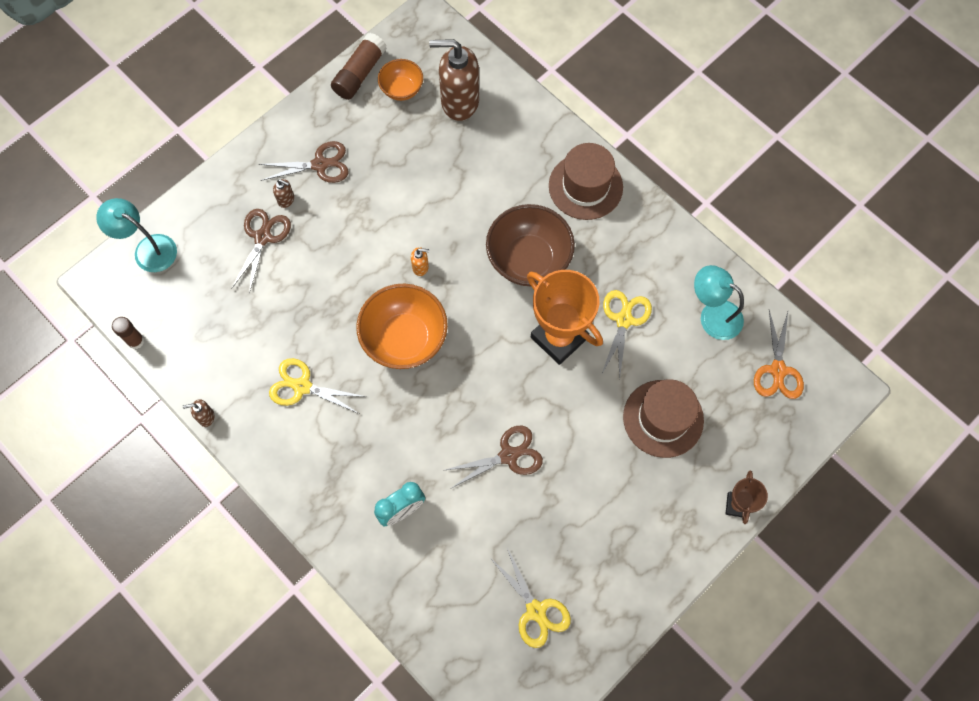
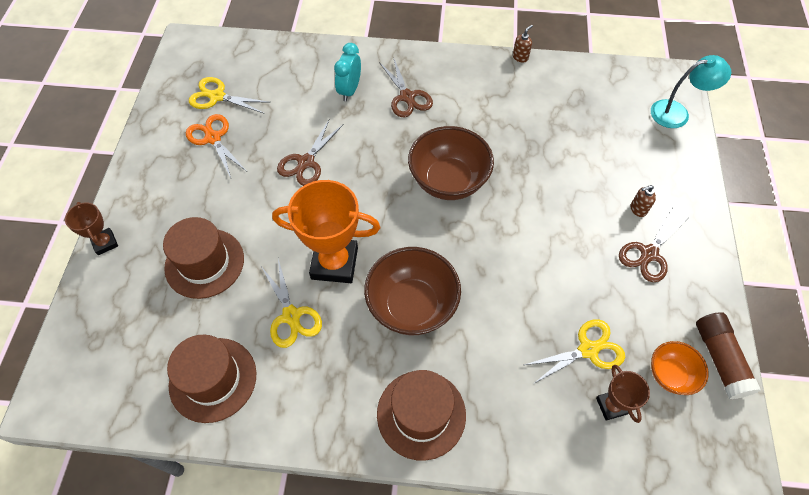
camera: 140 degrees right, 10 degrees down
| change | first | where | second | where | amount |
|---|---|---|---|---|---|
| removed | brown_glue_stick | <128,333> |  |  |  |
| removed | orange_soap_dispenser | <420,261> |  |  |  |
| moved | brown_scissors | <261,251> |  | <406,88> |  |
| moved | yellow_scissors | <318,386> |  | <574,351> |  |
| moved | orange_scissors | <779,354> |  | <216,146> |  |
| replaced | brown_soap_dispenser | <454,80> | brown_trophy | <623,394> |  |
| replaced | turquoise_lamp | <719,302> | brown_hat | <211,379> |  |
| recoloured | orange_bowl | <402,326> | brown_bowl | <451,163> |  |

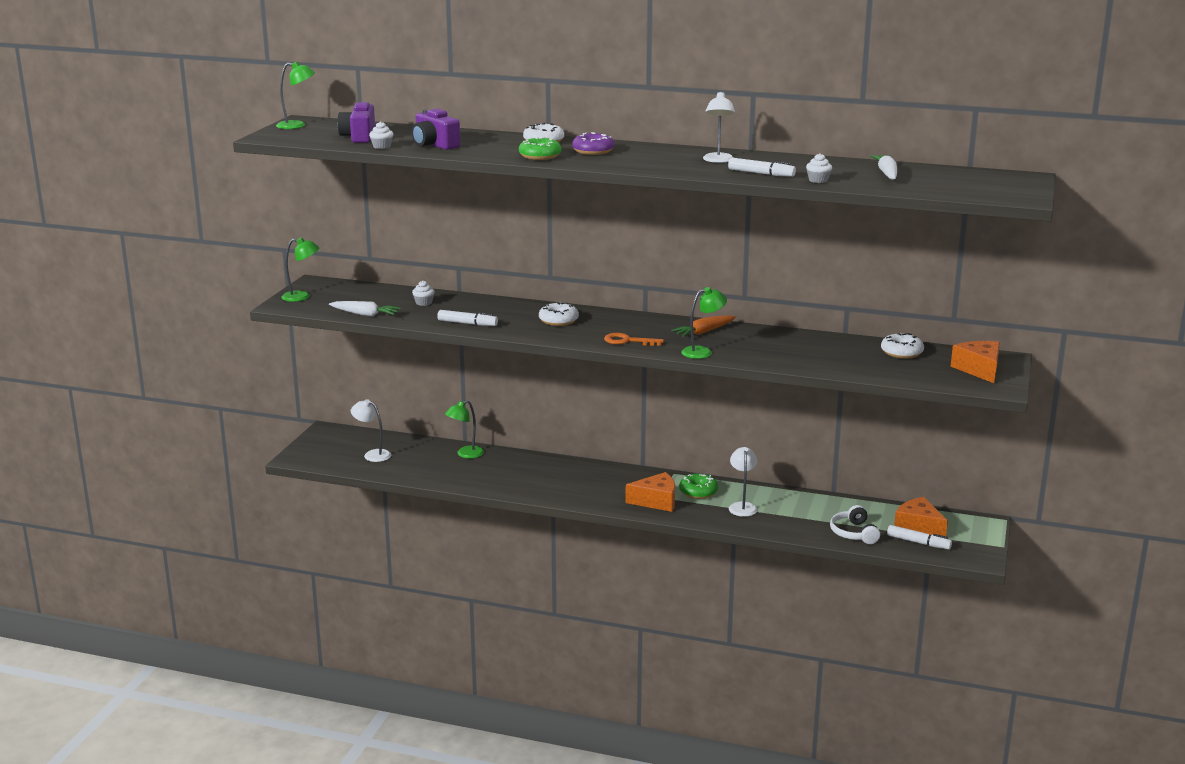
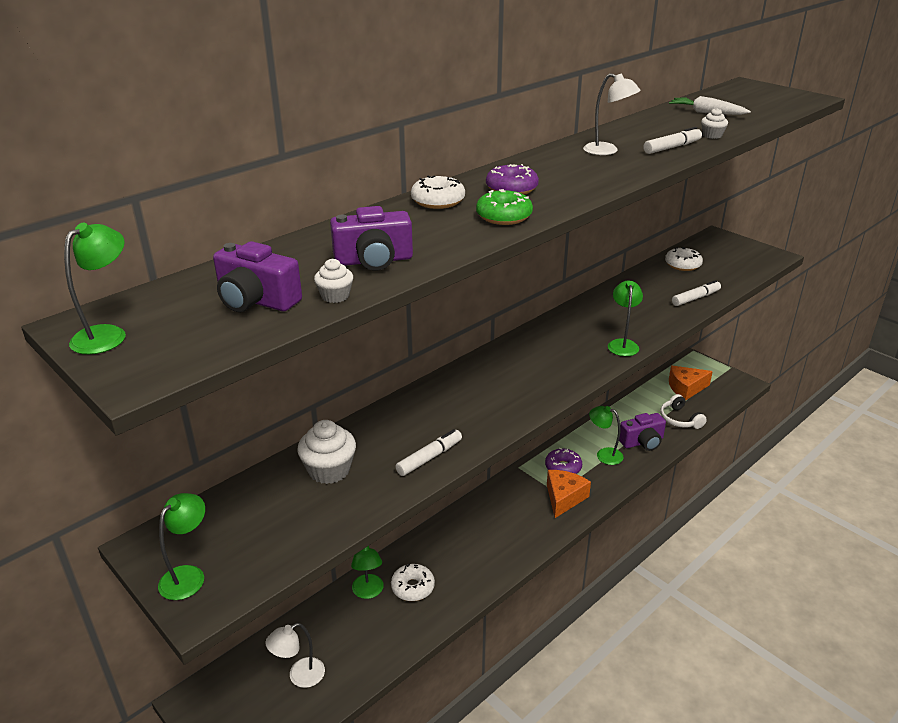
camera: 60 degrees left, 10 degrees up
| change | first | where | second | where | amount |
|---|---|---|---|---|---|
| removed | white_carrot | <365,308> |  |  |  |
| removed | orange_key | <634,339> |  |  |  |
| removed | orange_carrot | <703,326> |  |  |  |
| removed | orange_cheese | <975,362> |  |  |  |
| added |  |  | purple_camera | <642,432> |  |
| moved | white_donut | <559,314> |  | <413,582> |  |
| moved | white_marker | <919,537> |  | <696,293> |  |
| recoloured | green_donut | <698,486> | purple_donut | <563,461> |  |
| recoloured | white_lamp | <743,482> | green_lamp | <606,435> |  |
| turned | white_headphones | <855,524> |  | <683,411> | 45 degrees clockwise |
| resized | white_cupcake | <423,293> |  | <326,452> | x1.90 |

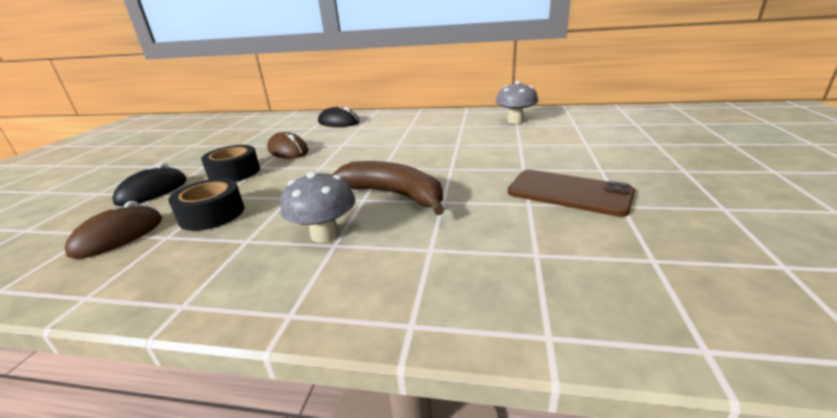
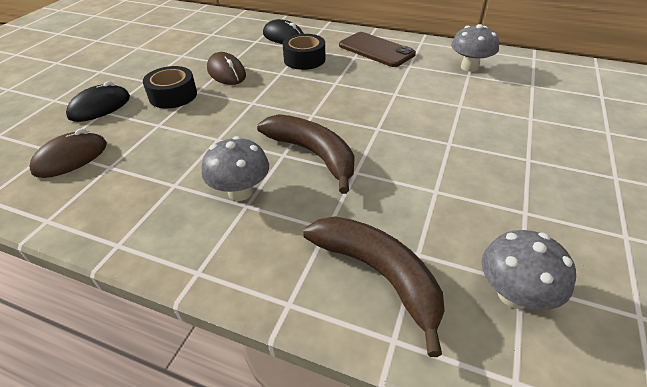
camera: 10 degrees right, 15 degrees up
| change | first | where | second | where | amount |
|---|---|---|---|---|---|
| added |  |  | brown_banana | <374,286> |  |
| added |  |  | grey_mushroom | <529,270> |  |
| moved | black_tape | <206,204> |  | <303,52> |  |
| moved | brown_phone | <571,193> |  | <377,49> |  |

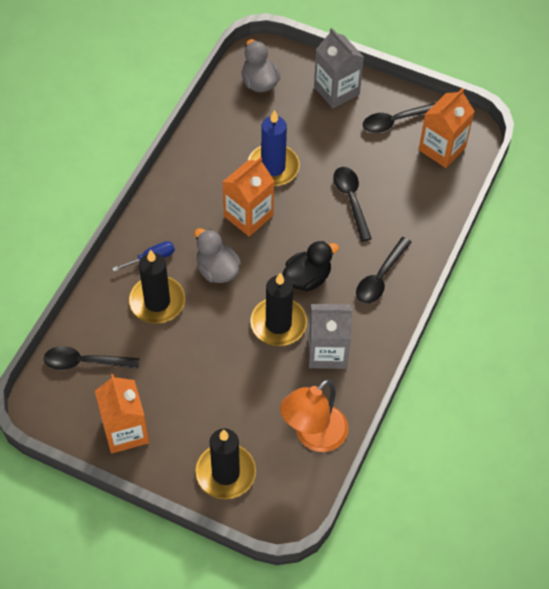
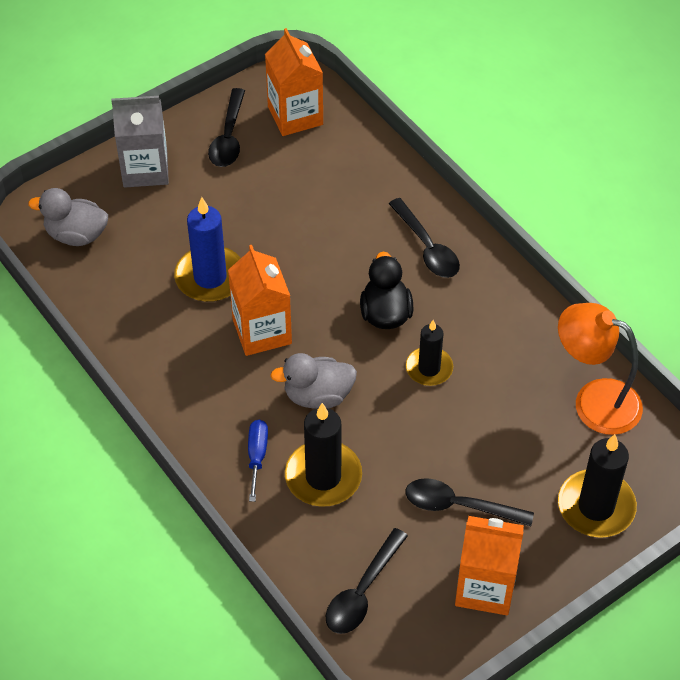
camera: 60 degrees left, 5 degrees down
| change | first | where | second | where | amount |
|---|---|---|---|---|---|
| removed | grey_carton | <330,336> |  |  |  |
| moved | black_spoon | <352,204> |  | <470,502> |  |
| turned | orange_lamp | <314,415> |  | <600,369> | 135 degrees clockwise |
| resized | black_candle | <278,309> |  | <429,353> | x0.64 |

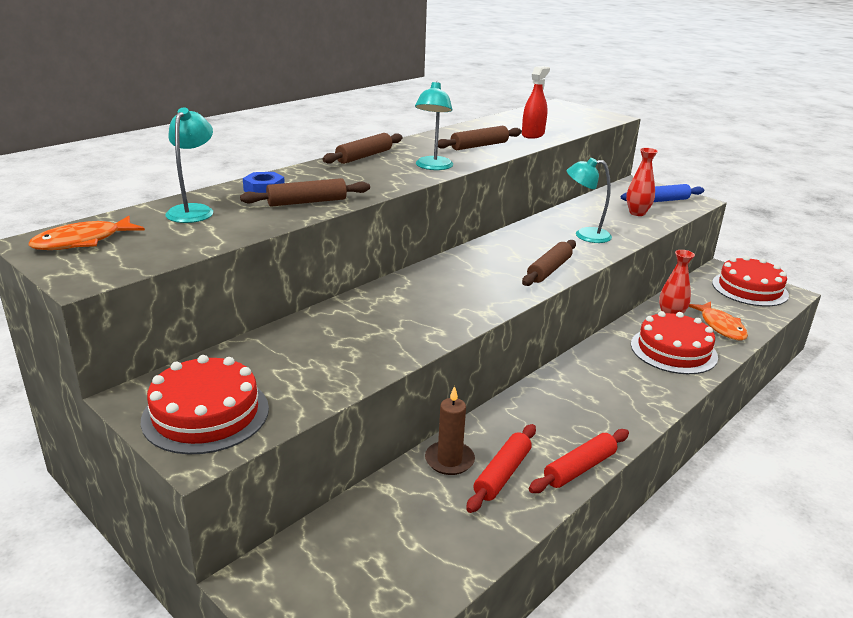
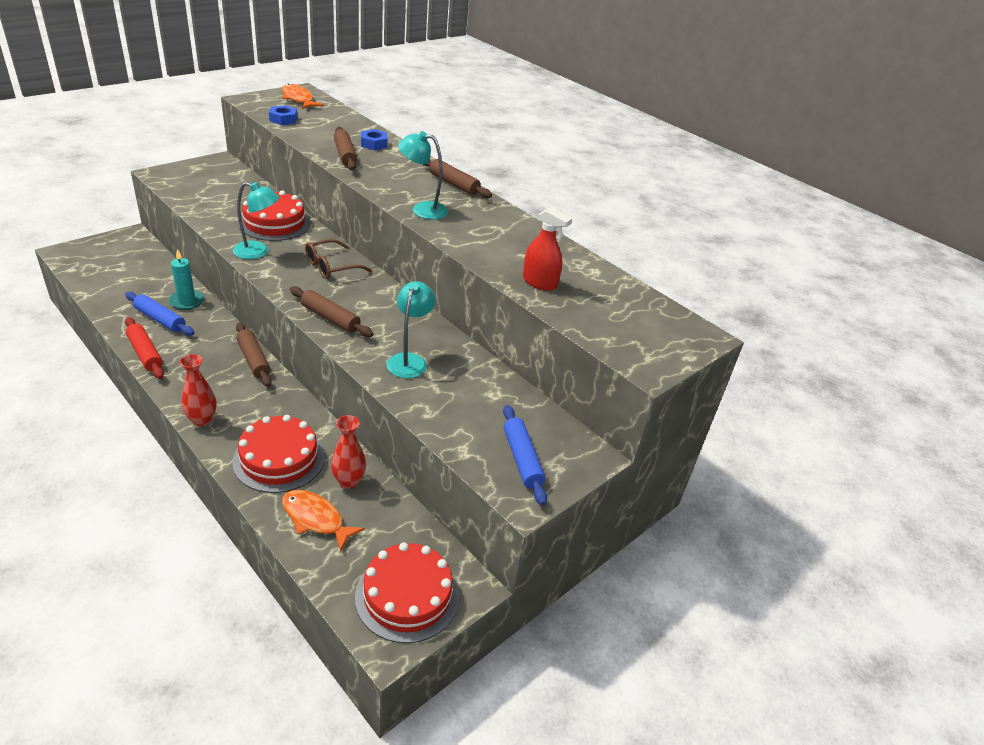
camera: 90 degrees right, 10 degrees up
| change | first | where | second | where | amount |
|---|---|---|---|---|---|
| added |  |  | blue_nut | <283,115> |  |
| added |  |  | brown_glasses | <338,259> |  |
| moved | red_cake | <205,404> |  | <274,215> |  |
| moved | turquoise_lamp | <189,165> |  | <256,220> |  |
| moved | brown_rolling_pin | <480,138> |  | <254,355> |  |
| moved | red_vase | <642,182> |  | <198,390> |  |
| recoloured | brown_candle | <450,430> | turquoise_candle | <186,279> |  |
| recoloured | red_rolling_pin | <501,468> | blue_rolling_pin | <159,314> |  |
| turned | orange_fish | <718,321> |  | <323,521> | 45 degrees clockwise |

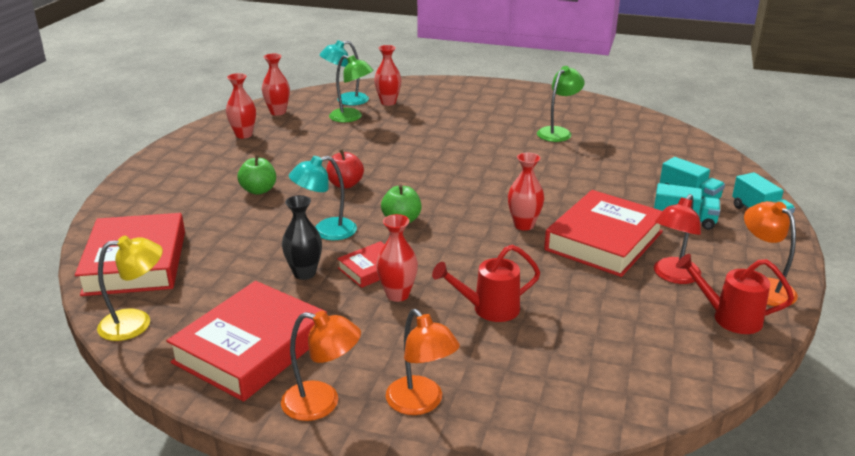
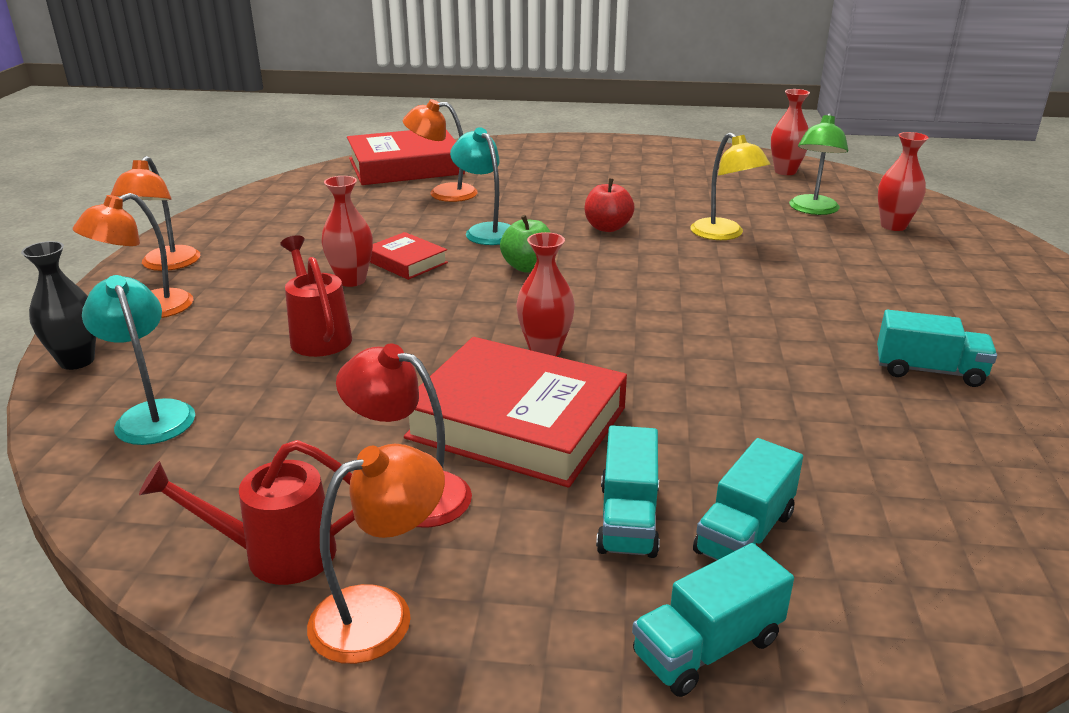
camera: 80 degrees right, 0 degrees up
| change | first | where | second | where | amount |
|---|---|---|---|---|---|
| removed | red_book | <246,341> |  |  |  |
| removed | red_vase | <241,106> |  |  |  |
| removed | green_apple | <257,175> |  |  |  |
| added |  |  | orange_lamp | <440,150> |  |
| moved | yellow_lamp | <130,288> |  | <730,186> |  |
| moved | black_vase | <302,237> |  | <58,305> |  |
| moved | turquoise_lamp | <344,72> |  | <138,360> |  |
| replaced | green_lamp | <561,104> | turquoise_truck | <937,348> |  |
| turned | red_watering_can | <735,294> |  | <247,512> | 105 degrees counterclockwise |

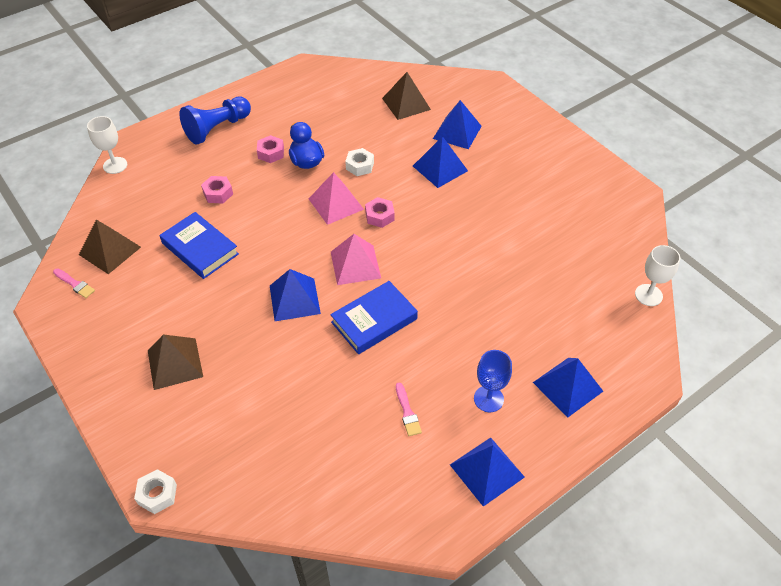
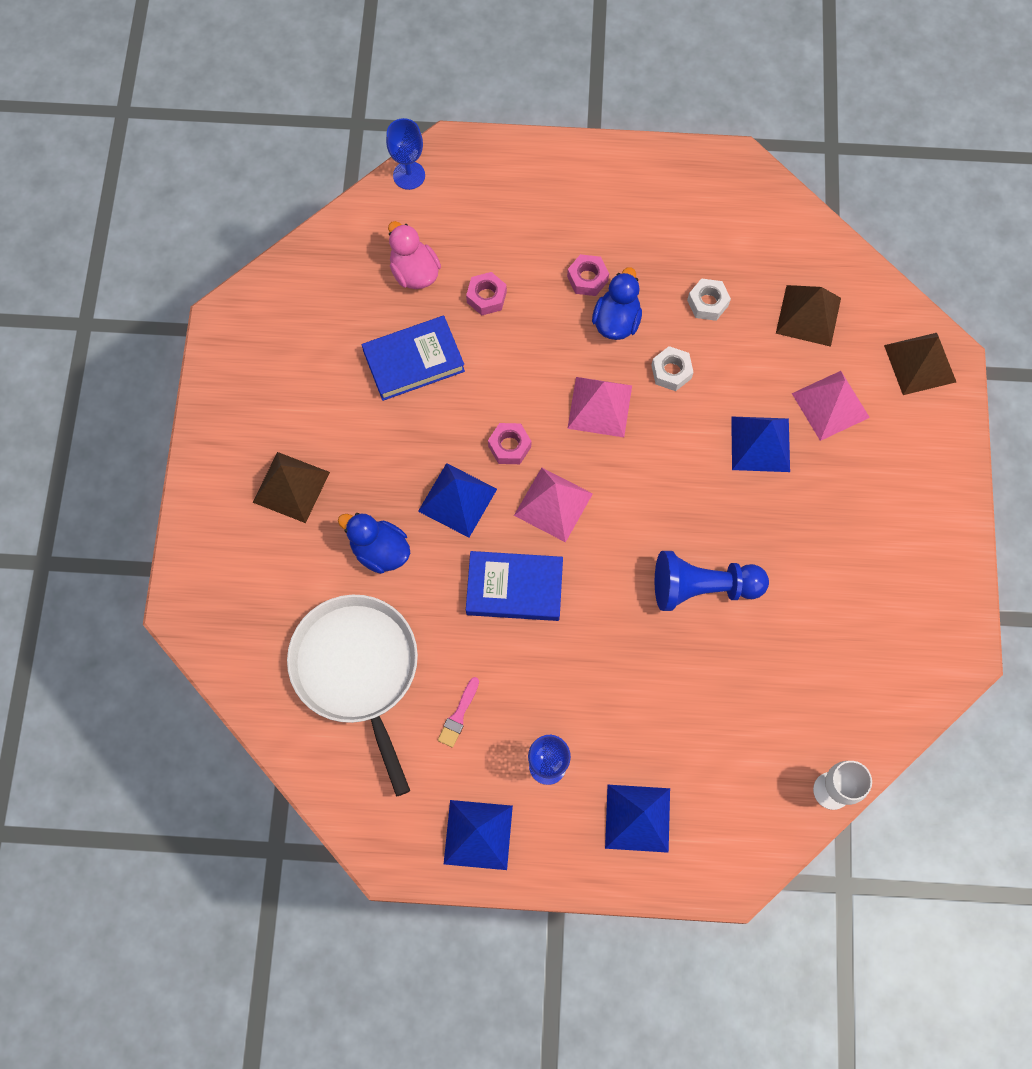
camera: 40 degrees right, 20 degrees up
| change | first | where | second | where | amount |
|---|---|---|---|---|---|
| removed | pink_brush | <74,283> |  |  |  |
| added |  |  | white_pan | <352,695> |  |
| added |  |  | blue_duck | <374,543> |  |
| added |  |  | pink_duck | <414,255> |  |
| moved | brown_pyramid | <110,246> |  | <920,364> |  |
| moved | white_nut | <155,491> |  | <709,299> |  |
| moved | blue_pawn | <215,121> |  | <712,581> |  |
| moved | pink_nut | <380,212> |  | <509,443> |  |
| recoloured | white_goblet | <107,145> | blue_goblet | <405,154> |  |
| recoloured | blue_pyramid | <457,124> | pink_pyramid | <831,406> |  |
| turned | blue_book | <199,245> |  | <413,358> | 75 degrees clockwise |

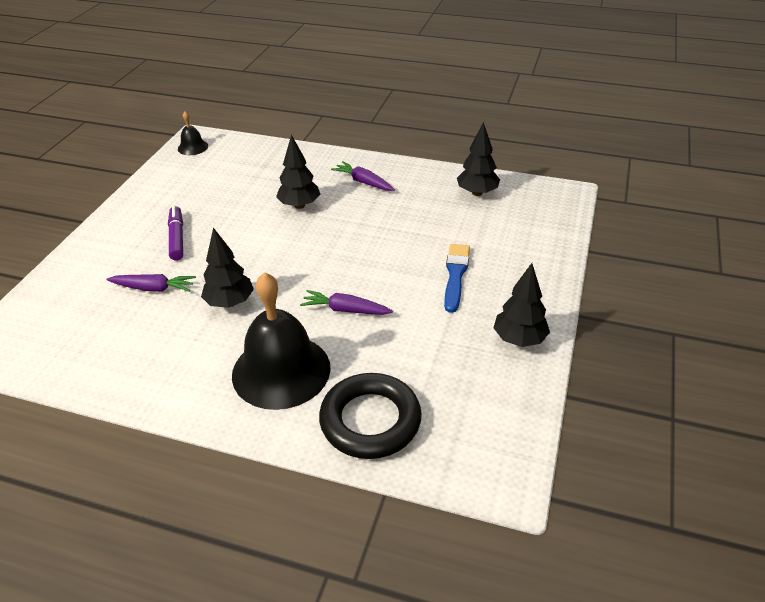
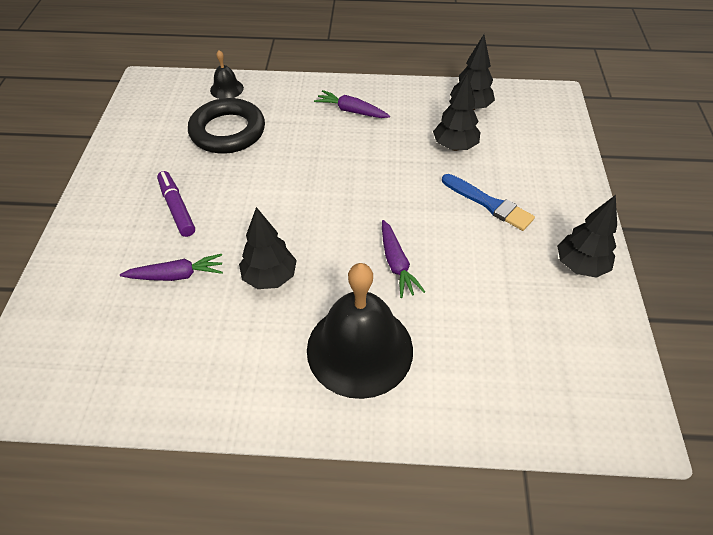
camera: 15 degrees left, 10 degrees up
| change | first | where | second | where | amount |
|---|---|---|---|---|---|
| moved | black_bell | <193,133> |  | <227,74> |  |
| moved | black_tree | <298,172> |  | <456,112> |  |
| moved | black_ring | <370,416> |  | <226,126> |  |
| turned | purple_carrot | <346,302> |  | <403,259> | 105 degrees counterclockwise |
| turned | blue_brush | <457,278> |  | <488,202> | 135 degrees clockwise |

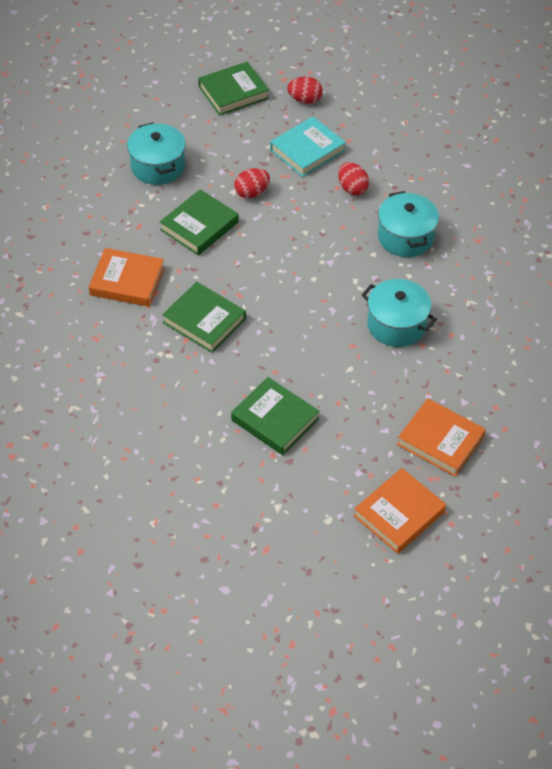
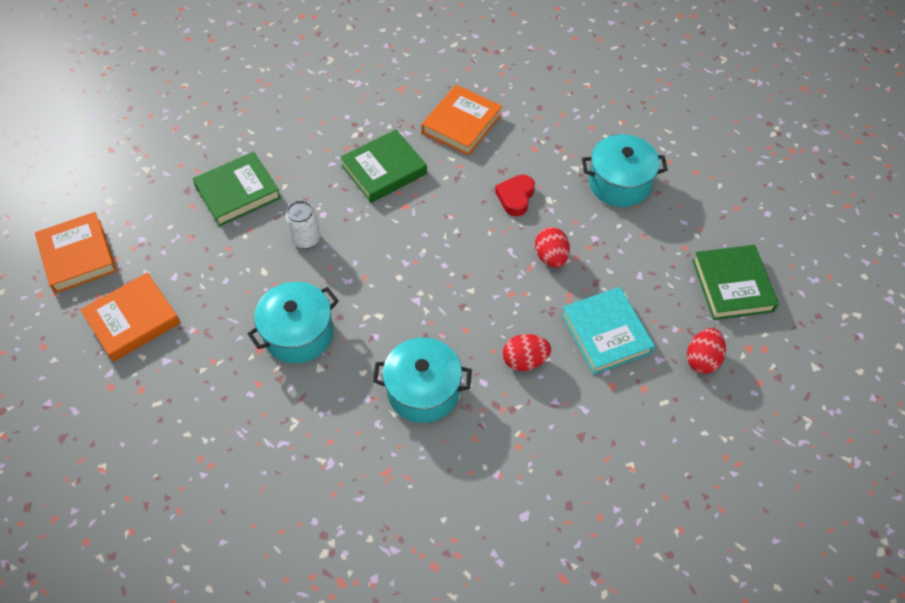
camera: 110 degrees right, 5 degrees up
| change | first | where | second | where | amount |
|---|---|---|---|---|---|
| added |  |  | white_can | <303,225> |  |
| replaced | green_book | <199,222> | red_heart | <515,195> |  |

